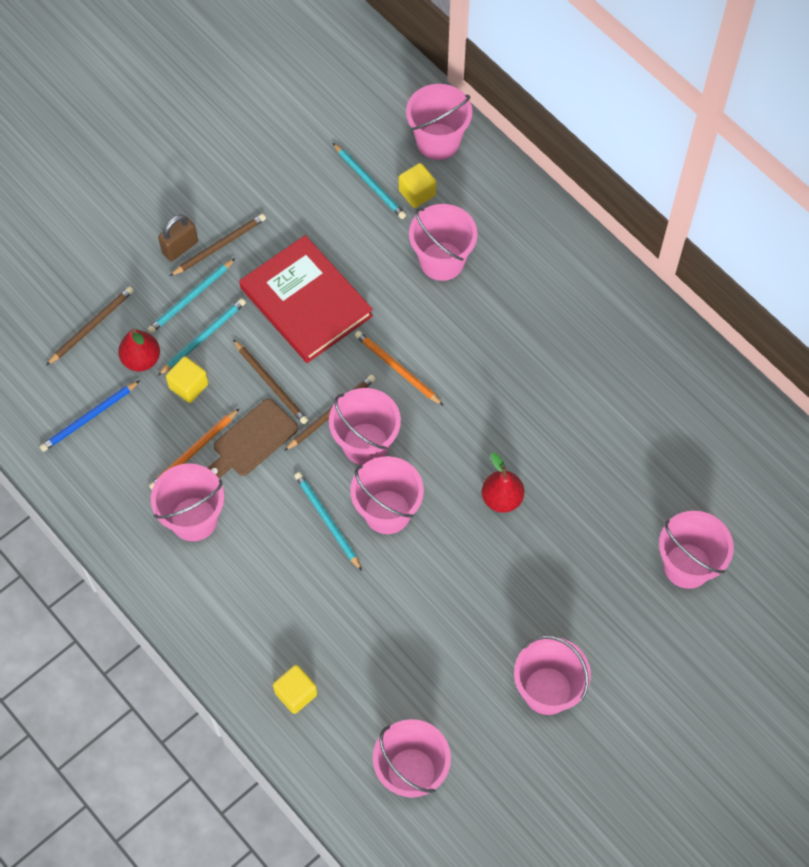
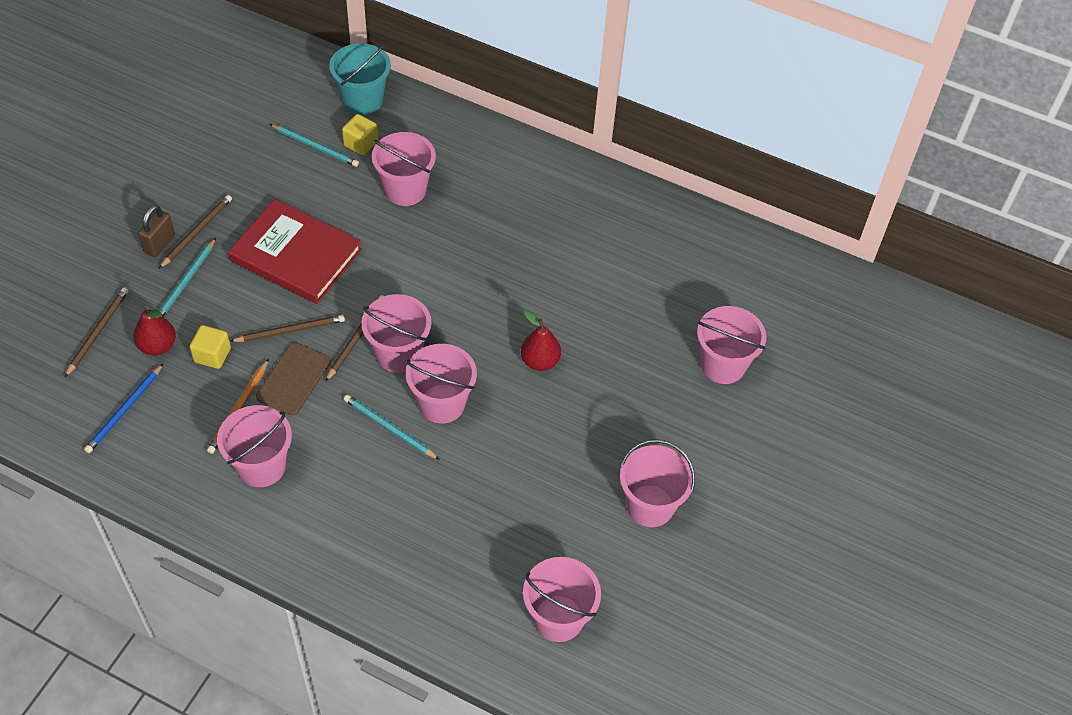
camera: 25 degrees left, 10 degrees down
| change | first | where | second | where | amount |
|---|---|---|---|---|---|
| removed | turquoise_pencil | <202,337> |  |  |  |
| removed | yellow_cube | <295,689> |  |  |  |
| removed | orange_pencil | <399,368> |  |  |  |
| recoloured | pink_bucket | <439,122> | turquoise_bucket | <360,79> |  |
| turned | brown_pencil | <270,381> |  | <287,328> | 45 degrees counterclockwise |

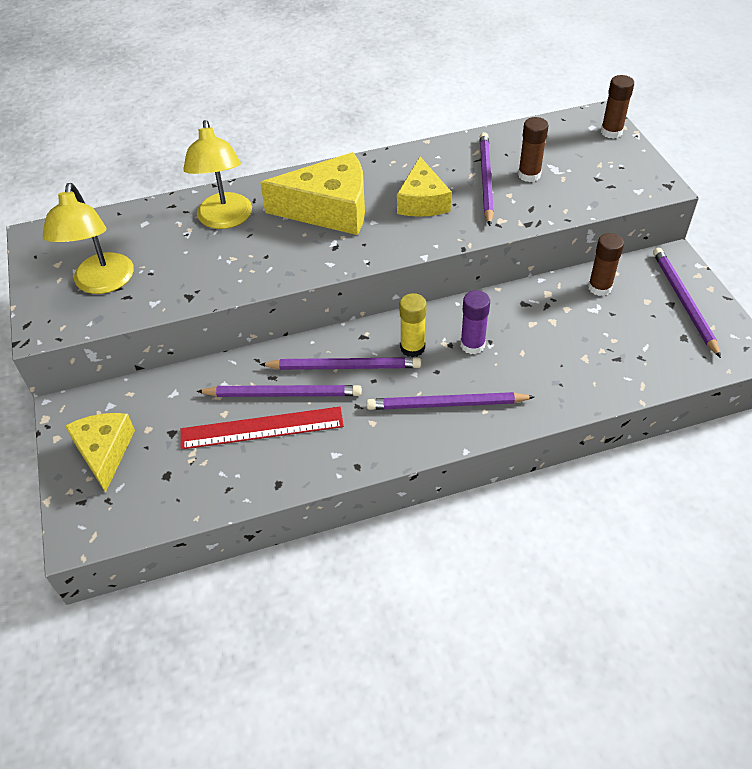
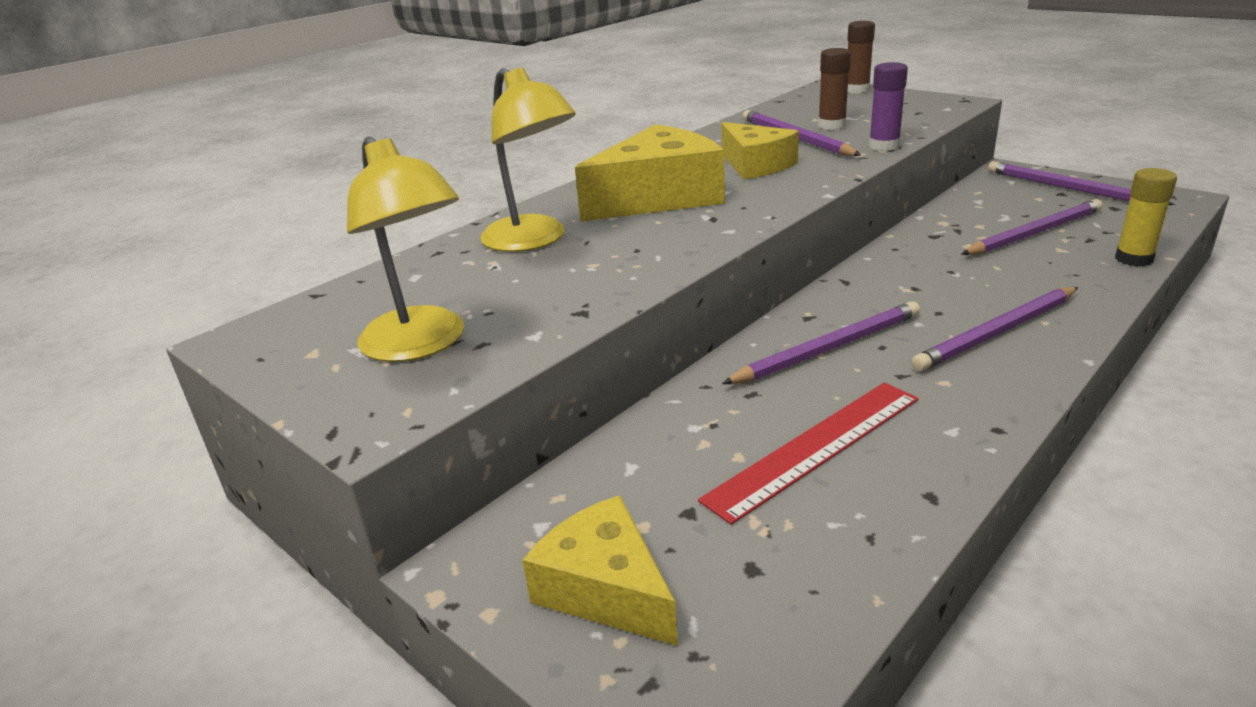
camera: 30 degrees left, 20 degrees down
| change | first | where | second | where | amount |
|---|---|---|---|---|---|
| removed | brown_glue_stick | <606,264> |  |  |  |
| moved | purple_pencil | <279,391> |  | <1032,227> |  |
| moved | yellow_glue_stick | <413,325> |  | <1146,217> |  |
| moved | purple_glue_stick | <475,322> |  | <888,106> |  |

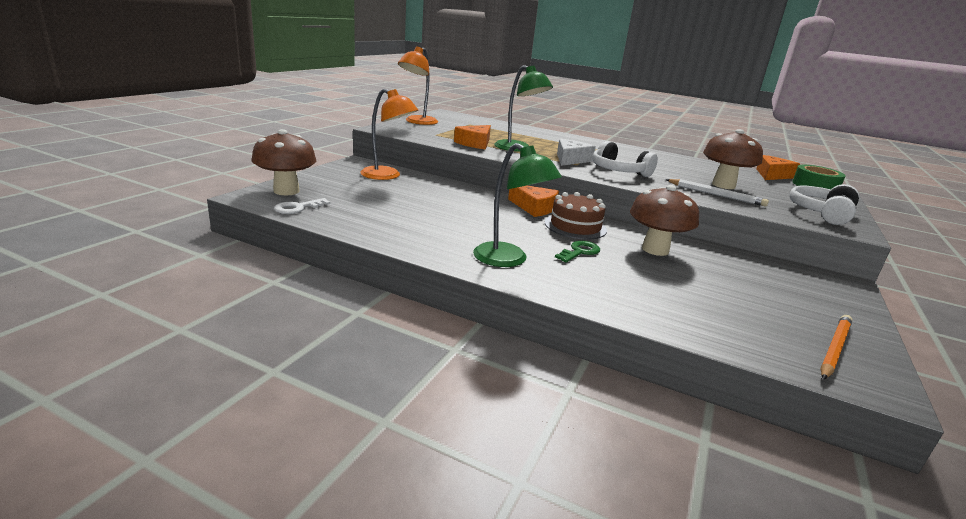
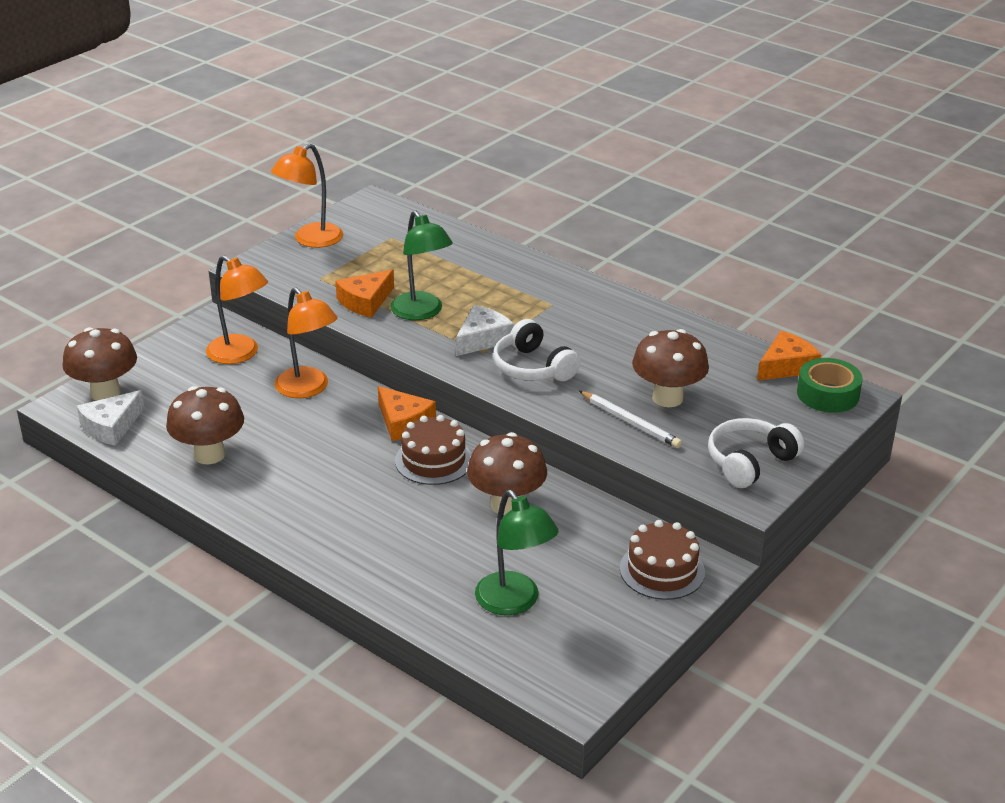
camera: 15 degrees right, 10 degrees up
| change | first | where | second | where | amount |
|---|---|---|---|---|---|
| removed | green_key | <577,252> |  |  |  |
| removed | orange_pencil | <836,347> |  |  |  |
| added |  |  | brown_mushroom | <205,425> |  |
| added |  |  | orange_lamp | <306,342> |  |
| added |  |  | brown_cake | <662,560> |  |
| moved | green_lamp | <517,205> |  | <517,552> |  |
| replaced | white_key | <302,206> | white_cheese | <110,418> |  |

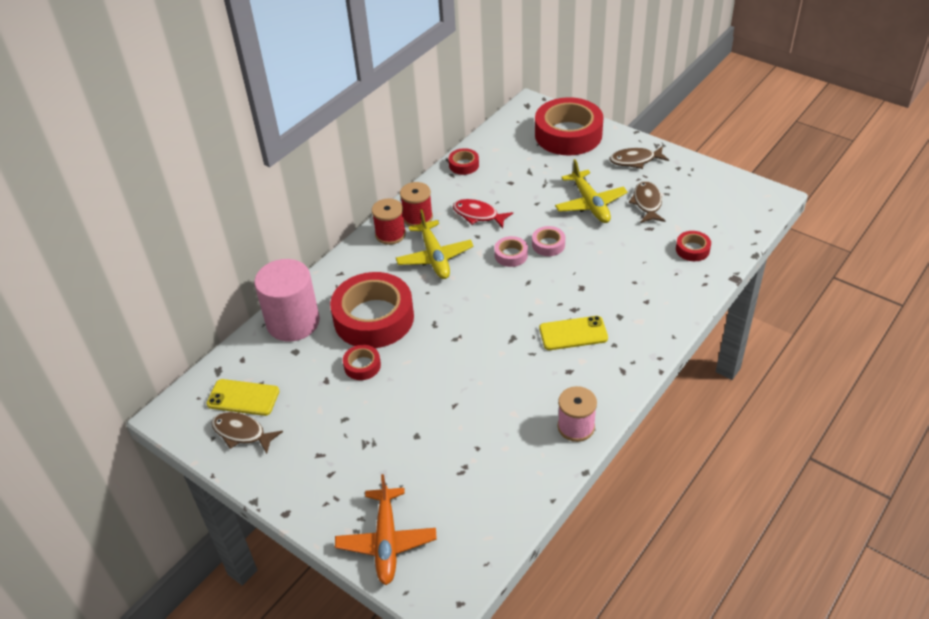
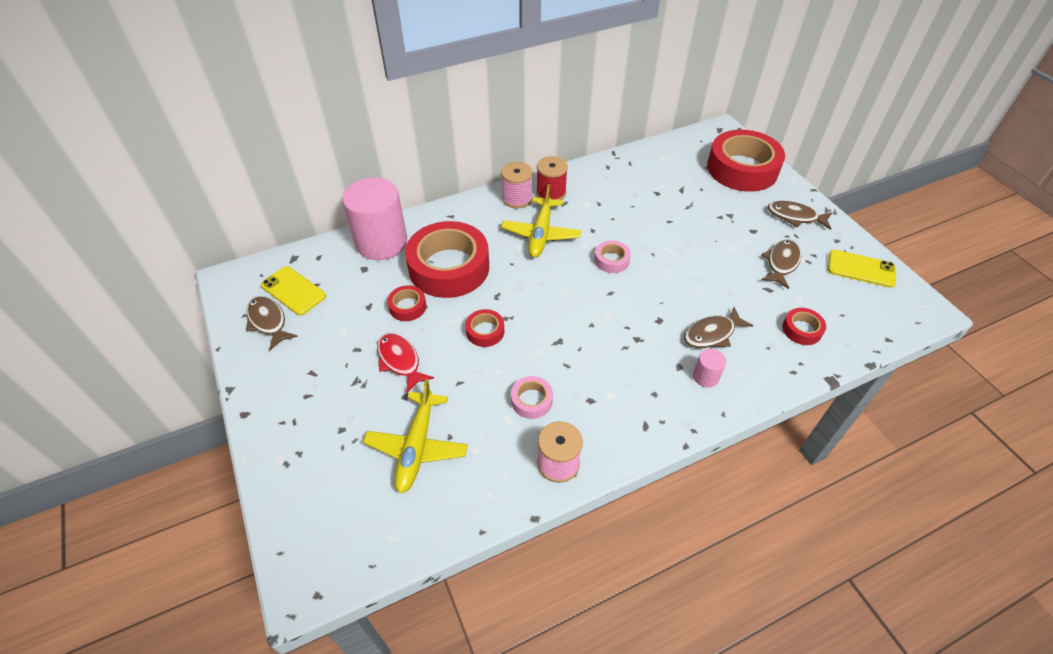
camera: 25 degrees right, 5 degrees up
| change | first | where | second | where | amount |
|---|---|---|---|---|---|
| removed | orange_plane | <386,529> |  |  |  |
| added |  |  | brown_fish | <718,327> |  |
| added |  |  | pink_cylinder | <709,368> |  |
| moved | red_tape | <464,161> |  | <484,328> |  |
| moved | red_fish | <483,213> |  | <405,363> |  |
| moved | pink_tape | <548,241> |  | <532,397> |  |
| moved | yellow_phone | <573,333> |  | <862,269> |  |
| moved | yellow_plane | <591,191> |  | <415,436> |  |
| recoloured | red_spool | <389,221> | pink_spool | <517,185> |  |

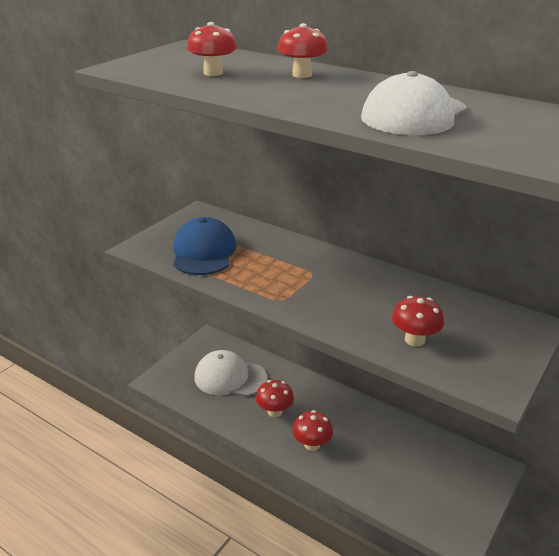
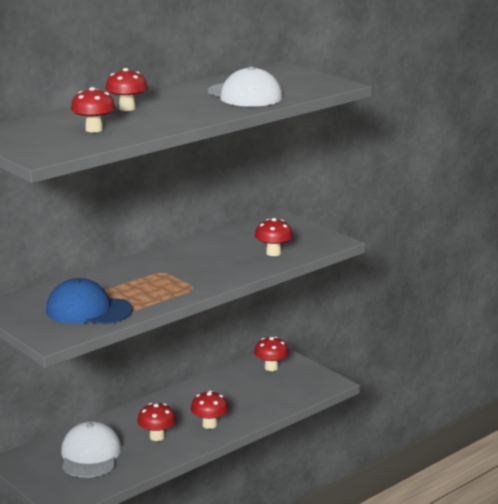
camera: 75 degrees left, 10 degrees down
| change | first | where | second | where | amount |
|---|---|---|---|---|---|
| added |  |  | red_mushroom | <271,354> |  |
| turned | white_cap | <230,373> |  | <91,449> | 150 degrees clockwise |

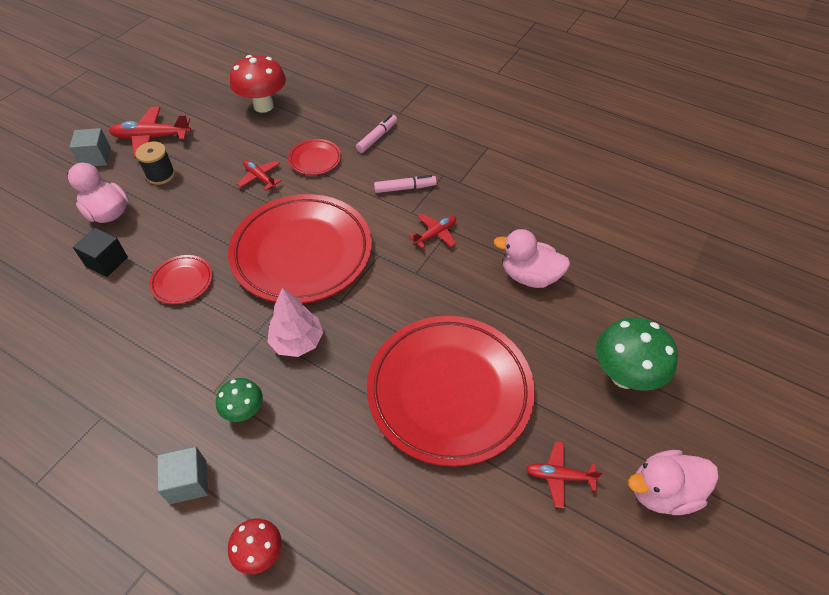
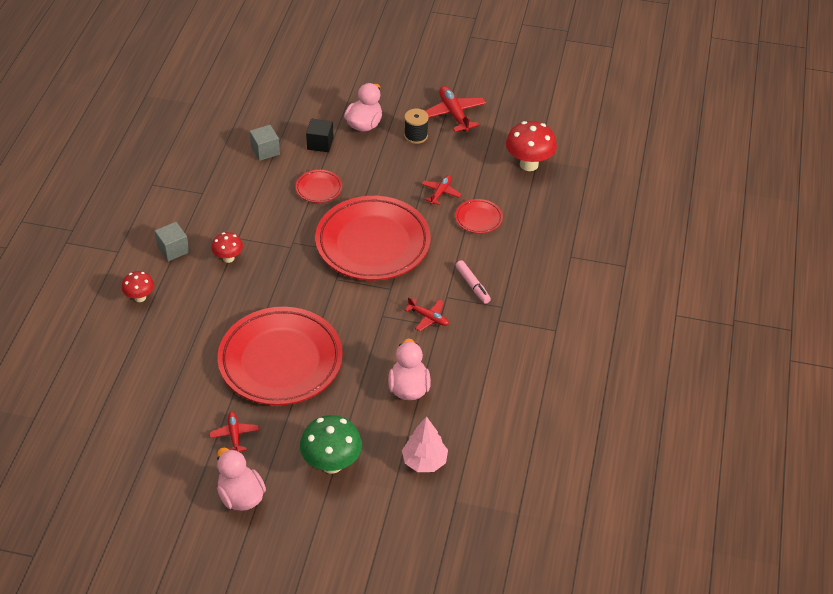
camera: 70 degrees right, 5 degrees down
| change | first | where | second | where | amount |
|---|---|---|---|---|---|
| removed | pink_marker | <376,133> |  |  |  |
| moved | grey_cube | <90,147> |  | <264,143> |  |
| moved | pink_tree | <295,322> |  | <425,444> |  |
| recoloured | green_mushroom | <239,400> | red_mushroom | <227,247> |  |

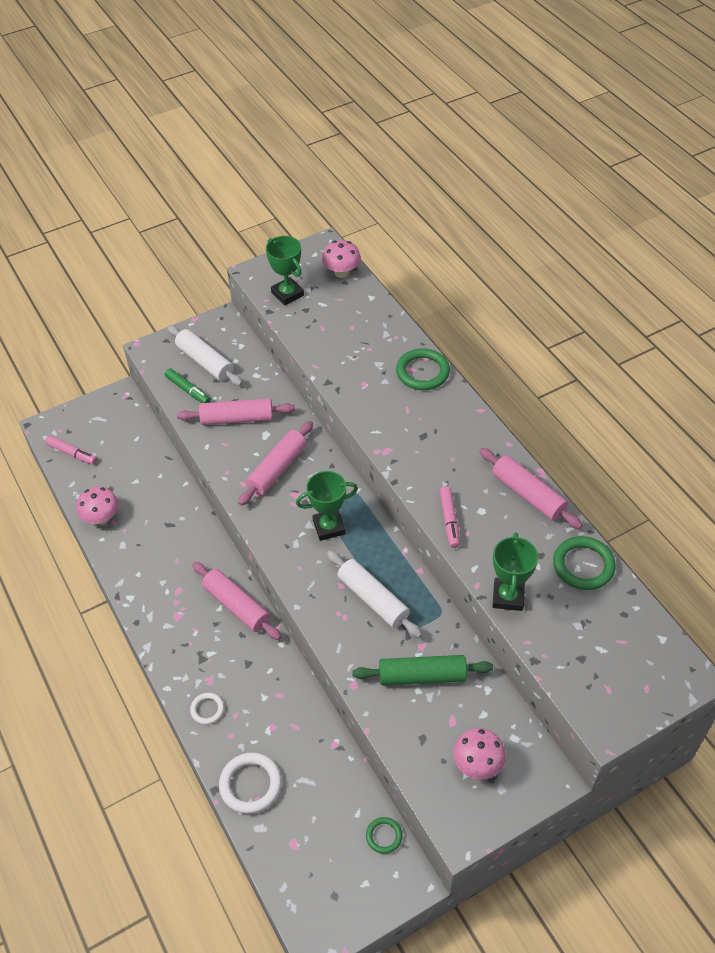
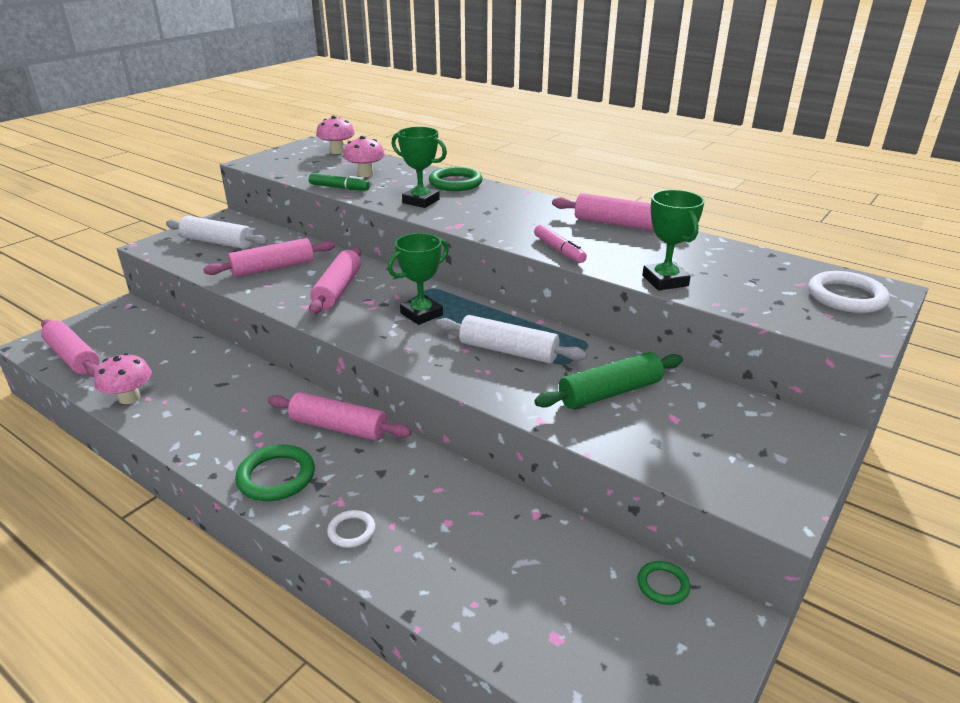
camera: 25 degrees left, 20 degrees down
| change | first | where | second | where | amount |
|---|---|---|---|---|---|
| moved | green_marker | <187,385> |  | <339,181> |  |
| moved | white_ring | <250,783> |  | <849,292> |  |
| moved | green_trophy | <285,270> |  | <419,167> |  |
| moved | pink_mushroom | <479,753> |  | <364,156> |  |
| moved | green_ring | <584,563> |  | <275,473> |  |
| replaced | pink_marker | <71,450> | pink_rolling_pin | <70,348> |  |

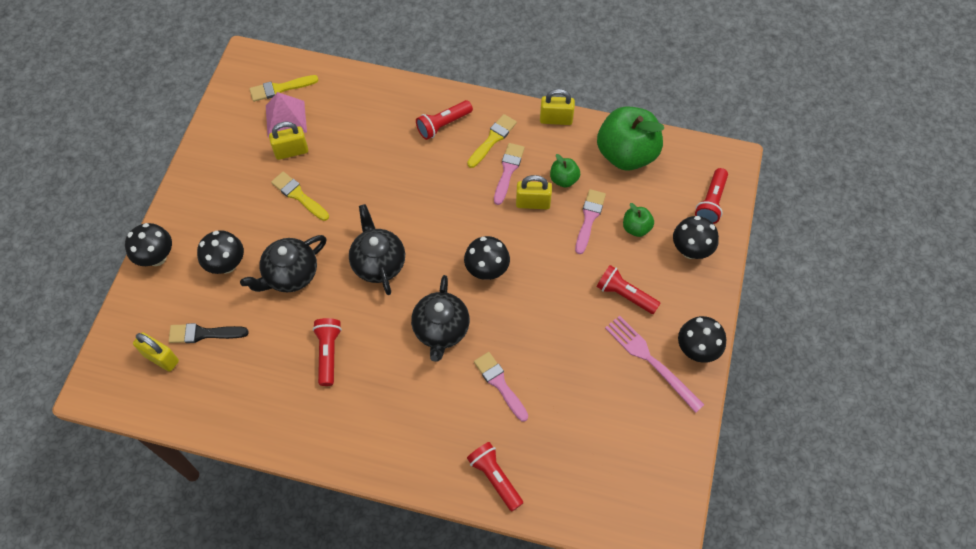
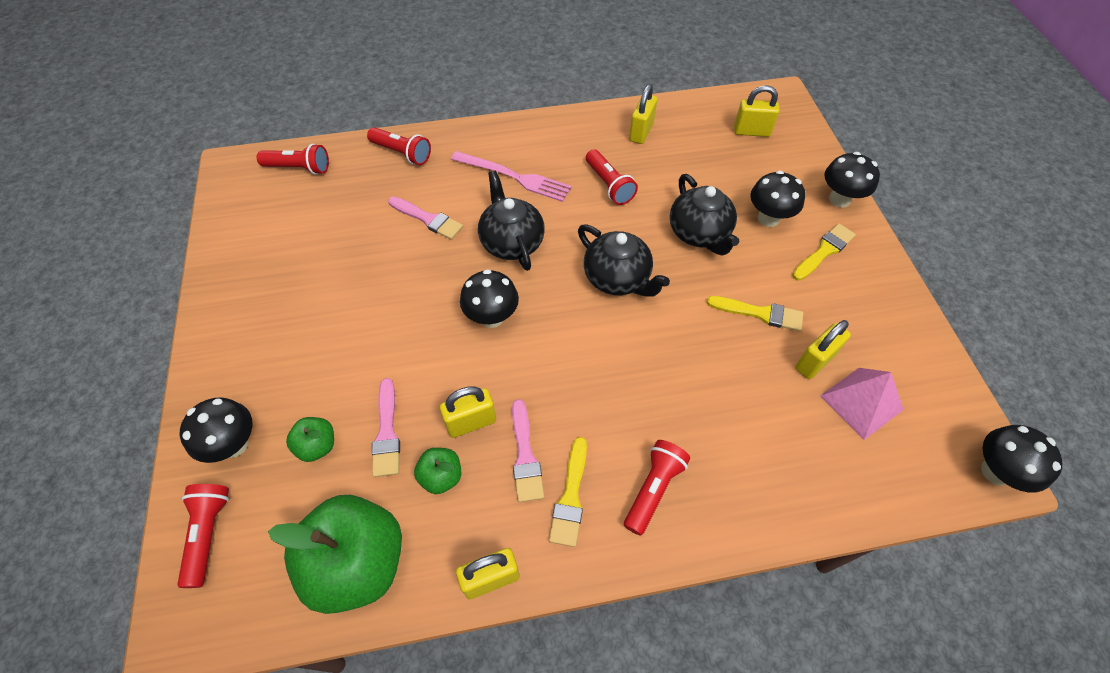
camera: 155 degrees right, 5 degrees down
| change | first | where | second | where | amount |
|---|---|---|---|---|---|
| removed | black_brush | <209,333> |  |  |  |
| added |  |  | yellow_padlock | <643,114> |  |
| moved | yellow_brush | <284,88> |  | <824,252> |  |
| moved | red_flashlight | <628,289> |  | <293,159> |  |
| moved | pink_fork | <654,364> |  | <511,176> |  |
| moved | black_mushroom | <702,339> |  | <1021,458> |  |
| turned | black_teapot | <283,264> |  | <705,214> | 135 degrees clockwise |

